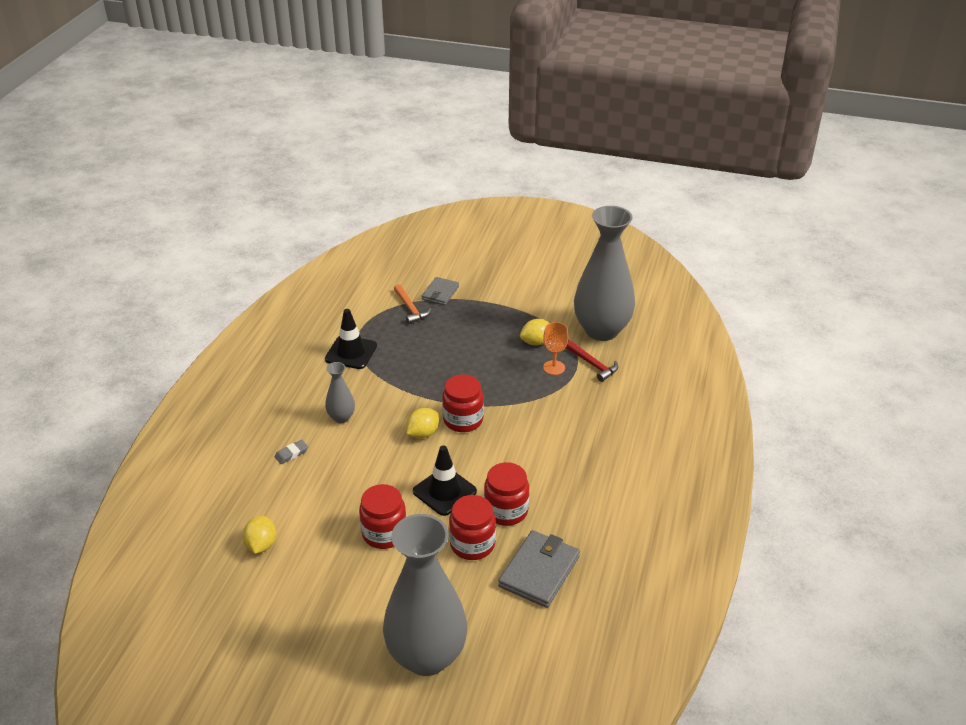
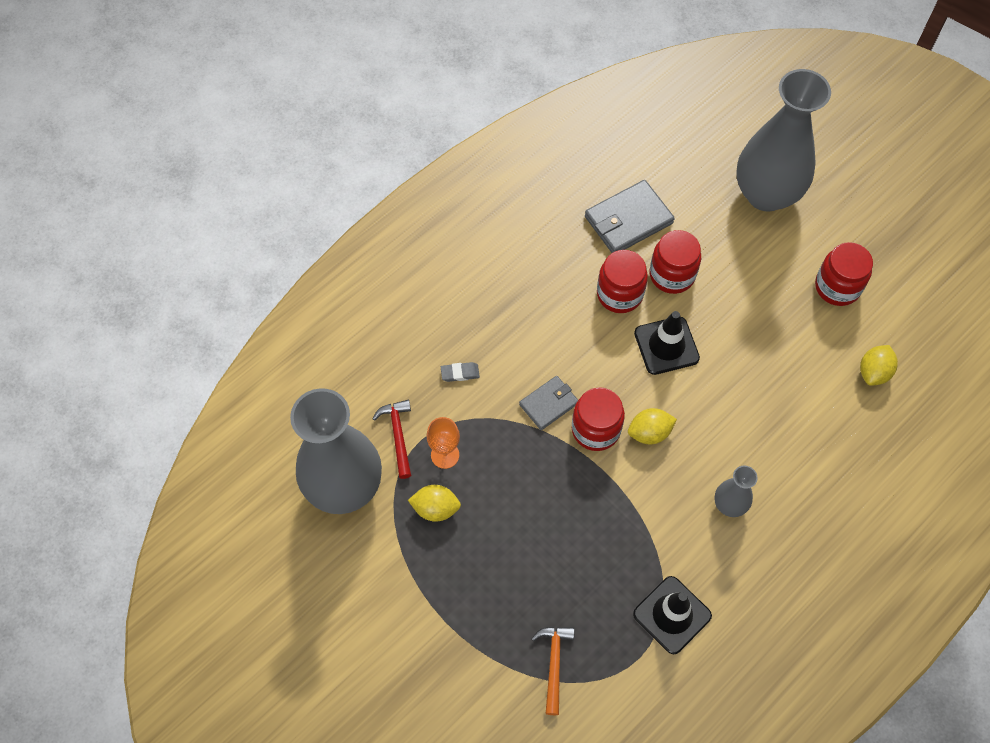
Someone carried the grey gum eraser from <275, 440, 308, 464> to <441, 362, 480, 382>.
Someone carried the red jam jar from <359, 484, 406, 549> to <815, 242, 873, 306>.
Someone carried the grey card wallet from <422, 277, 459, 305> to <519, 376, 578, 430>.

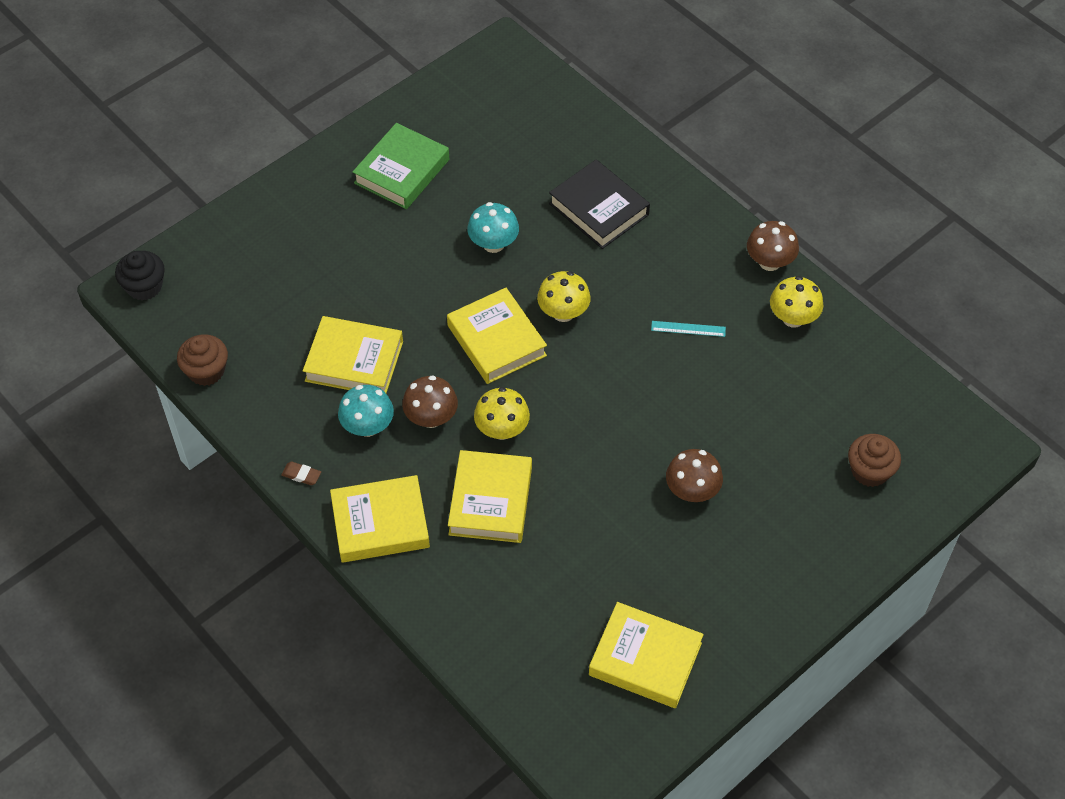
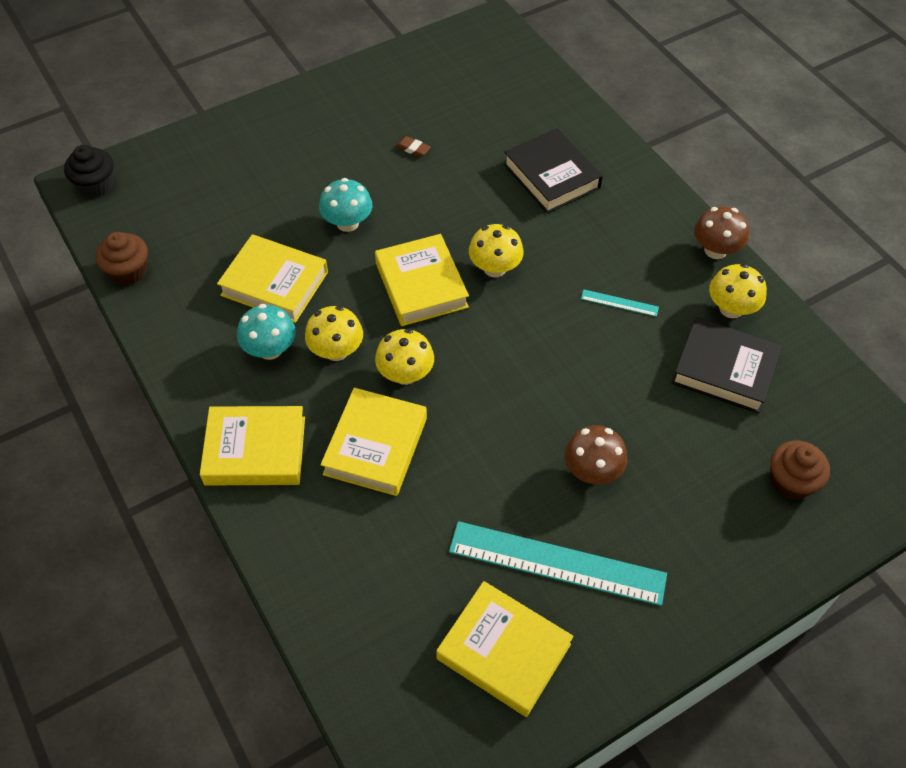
Someone carried the dark brown gum eraser from <281, 462, 321, 485> to <396, 136, 431, 157>.
Someone took away the leaf-green book at <353, 123, 449, 209>.
Someone repainted the dark brown toadstool at <402, 375, 458, 428>, which became the golden toadstool at <305, 306, 363, 361>.
Someone carried the aqua toadstool from <467, 202, 519, 253> to <319, 178, 372, 232>.
Someone put down the aqua straightedge at <449, 521, 667, 606>.
Someone put down the ebony book at <671, 317, 782, 413>.

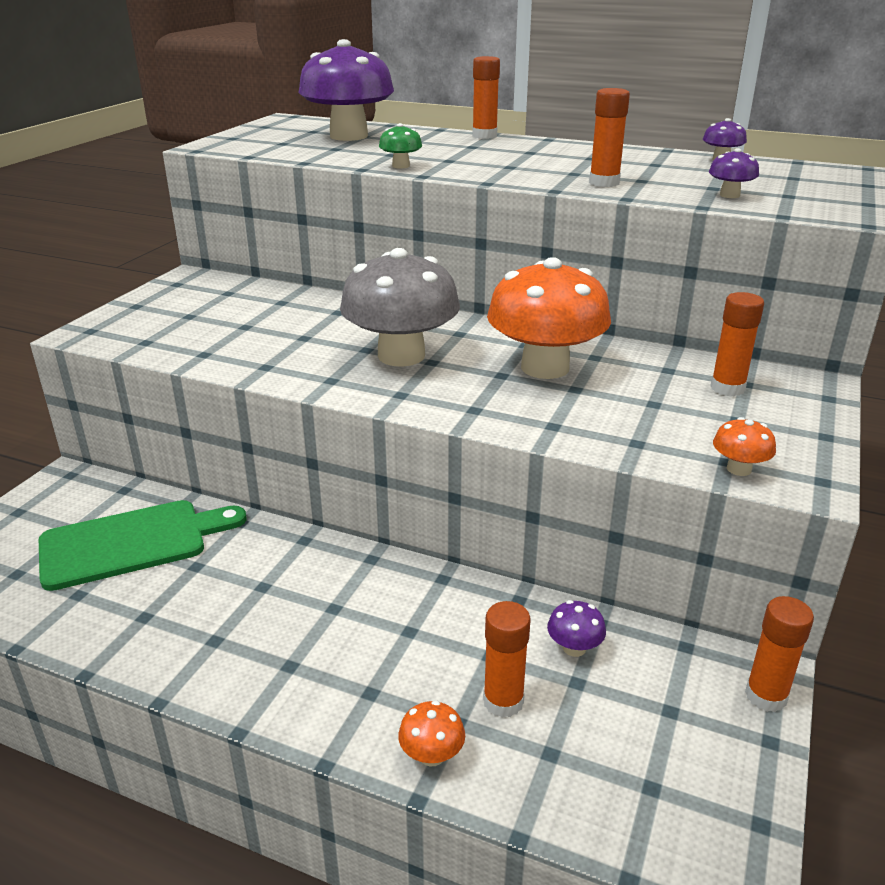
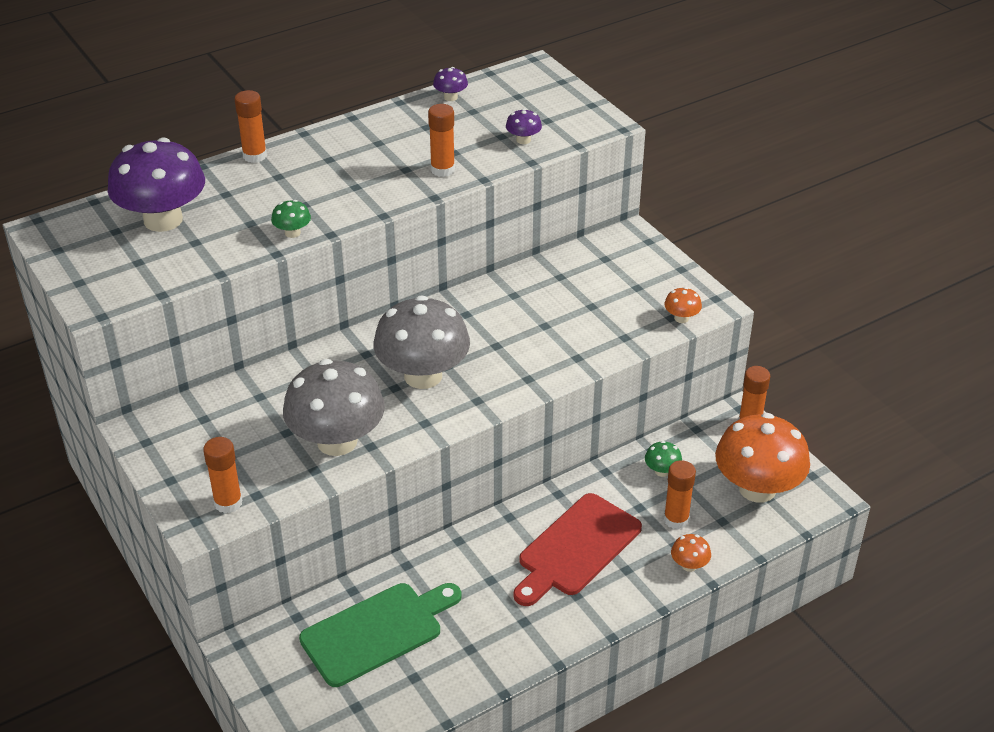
Someone rotated the leaf-green chopping board at <39, 500, 246, 591> by 45 degrees clockwise.
Someone carried the bright orange toadstool from <487, 257, 611, 379> to <715, 413, 810, 502>.
Someone repainted the violet toadstool at <547, 600, 606, 657>, which became the leaf-green toadstool at <645, 441, 682, 477>.
Someone carried the bright orange glue stick from <710, 292, 764, 396> to <203, 437, 242, 513>.
Someone put down the grey toadstool at <283, 359, 385, 456>.
Someone put down the red chopping board at <513, 493, 642, 606>.

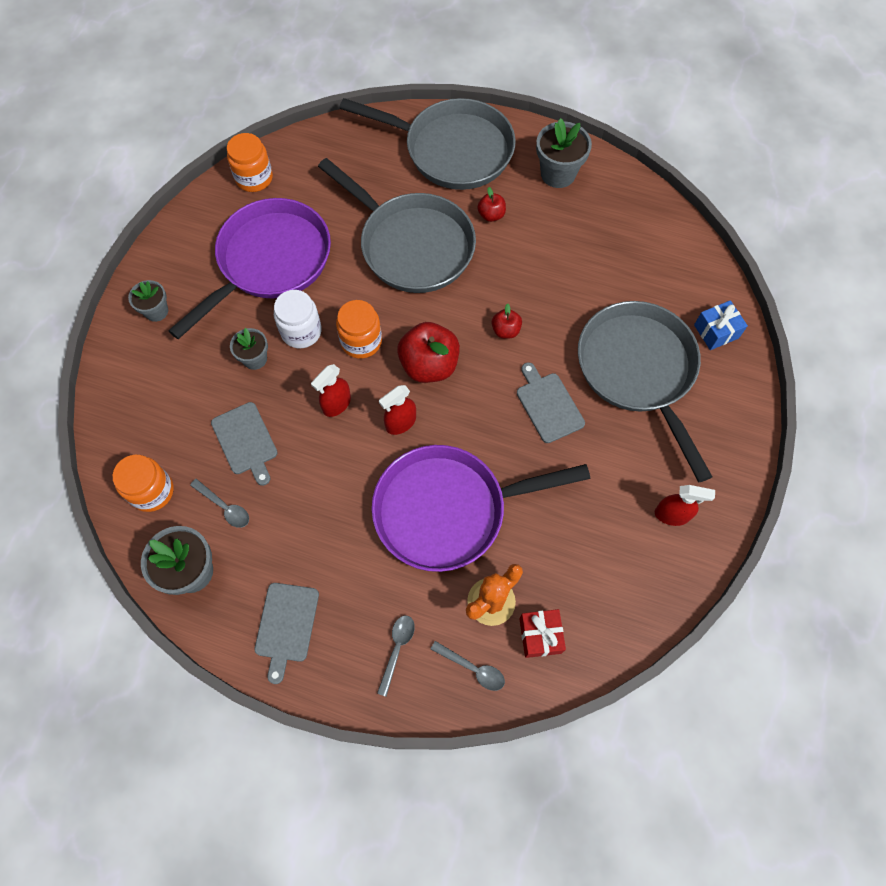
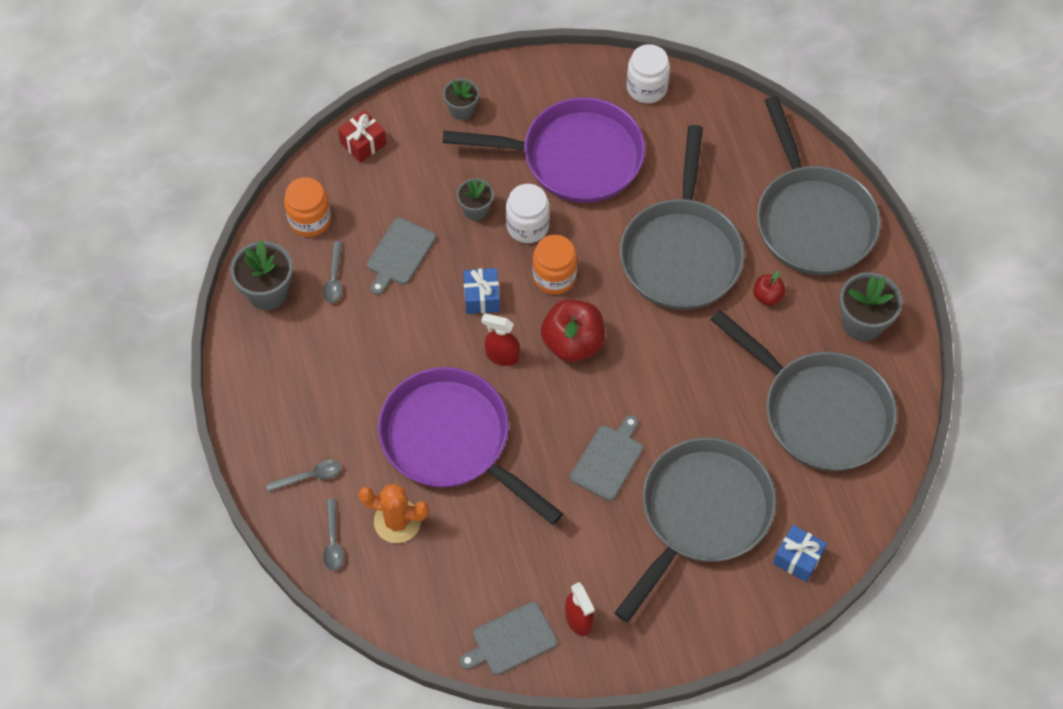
Someone repainted the bright orange jam jar at <227, 133, 273, 192>, which became the snow-white jam jar at <627, 44, 670, 103>.
Someone carried the grey chopping board from <255, 583, 319, 684> to <459, 602, 557, 675>.
Someone swapped the red spray cleaner at <311, 364, 351, 417> for the royal blue gift at <463, 268, 500, 314>.
Someone took away the red apple at <492, 303, 522, 339>.
Someone carried the red gift from <520, 609, 566, 658> to <338, 110, 386, 163>.
Someone put down the grey frying pan at <710, 310, 897, 471>.

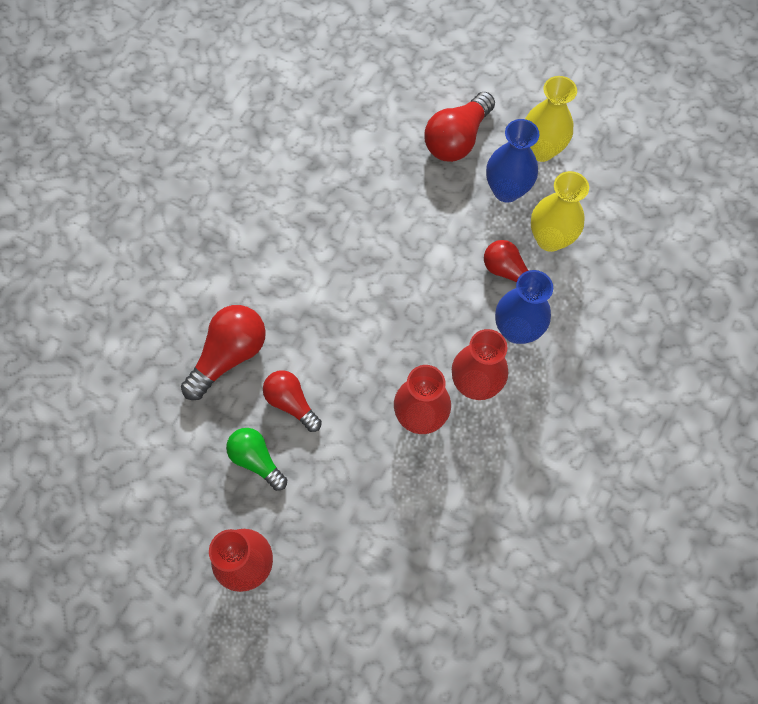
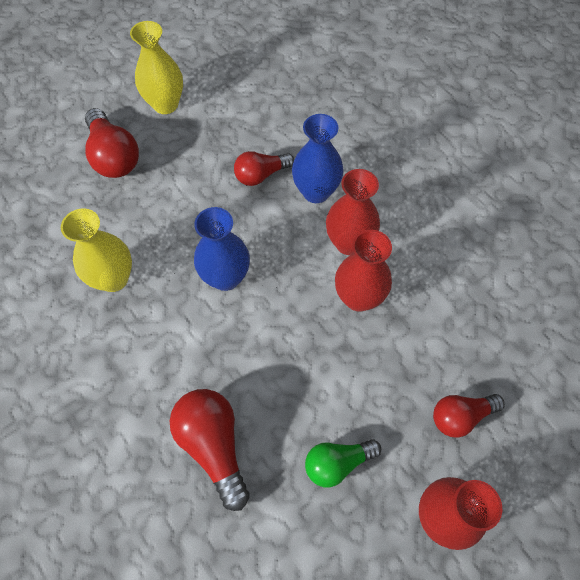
Someone carried the red lightbulb from <263, 370, 322, 432> to <433, 394, 505, 438>.
Someone carried the royal blue vase from <486, 119, 540, 202> to <194, 207, 250, 291>.
Someone carried the golden vase from <531, 171, 589, 252> to <61, 208, 132, 292>.

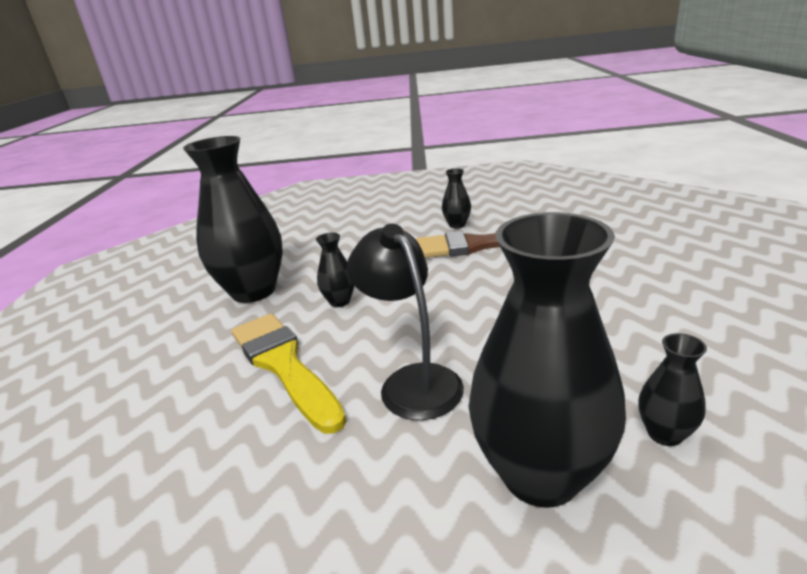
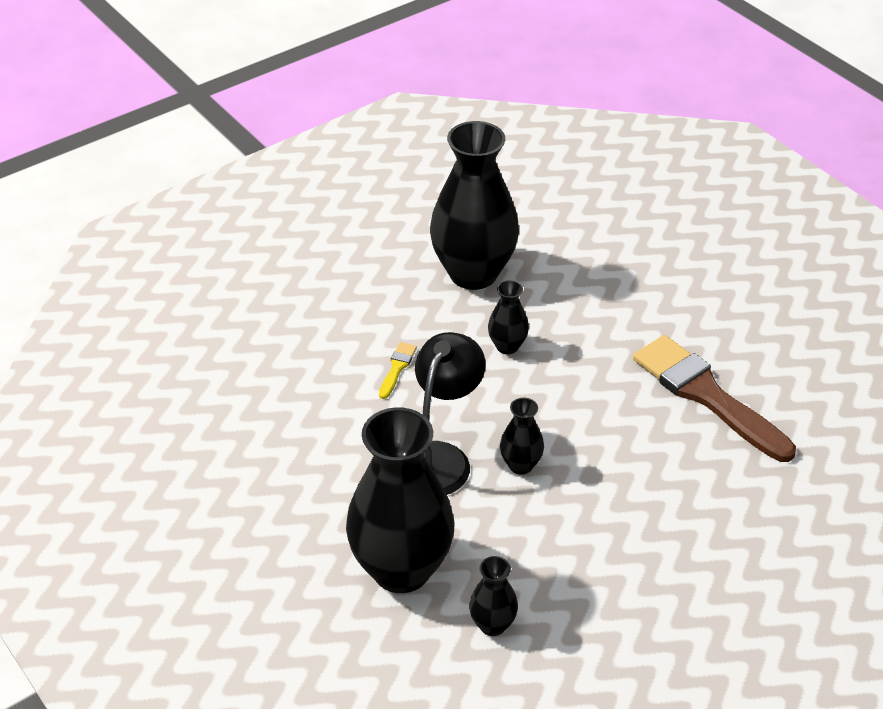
Someone scaled the golden paint brush at <231, 313, 347, 434> by 0.41.
Someone carried the ebony vase from <442, 168, 471, 228> to <500, 398, 544, 475>.

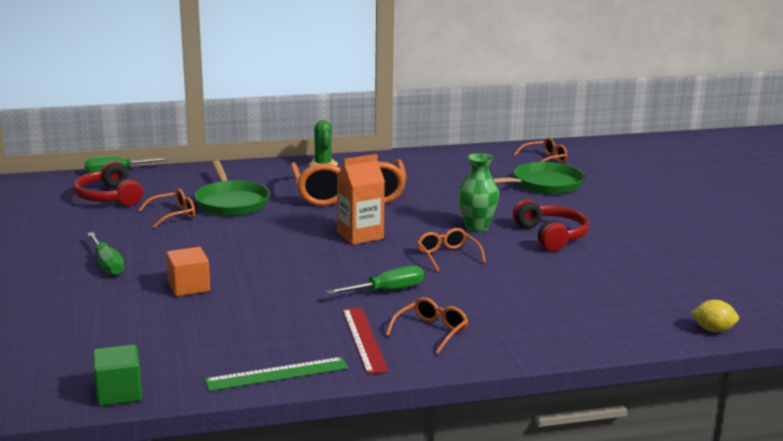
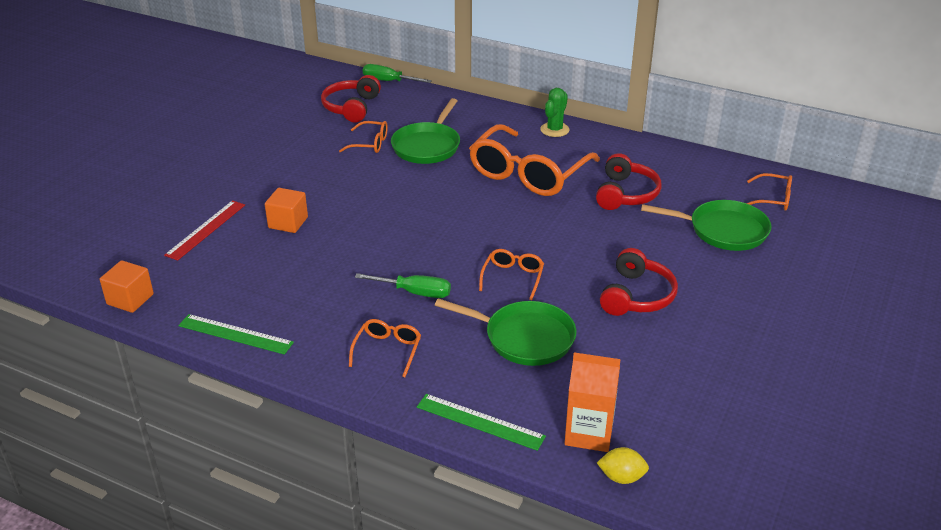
Someone took away the leaf-green screwdriver at <87, 232, 124, 276>.
Someone repainted the leaf-green solid cube at <93, 344, 142, 406>, which became the bright orange solid cube at <100, 260, 154, 313>.
Someone carried the bright orange carton from <337, 154, 385, 245> to <564, 352, 621, 452>.
Someone carried the red straightedge from <342, 308, 389, 374> to <164, 200, 245, 261>.
Someone rotated the bright orange spectacles at <386, 297, 468, 354> by 60 degrees counterclockwise.
Someone took away the leaf-green vase at <458, 153, 499, 232>.
Someone rotated the golden toy lemon at <691, 300, 739, 332> by 45 degrees counterclockwise.
Someone put down the leaf-green straightedge at <417, 394, 546, 451>.
Someone put down the leaf-green frying pan at <435, 298, 576, 366>.
Someone put down the red headphones at <596, 153, 662, 210>.

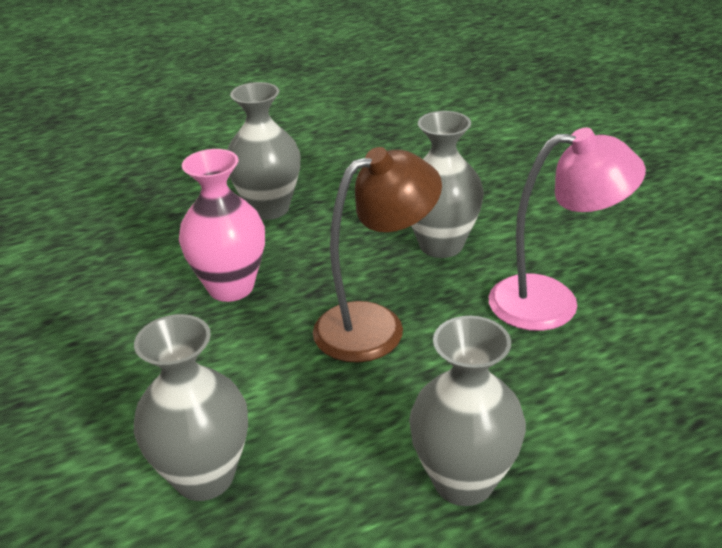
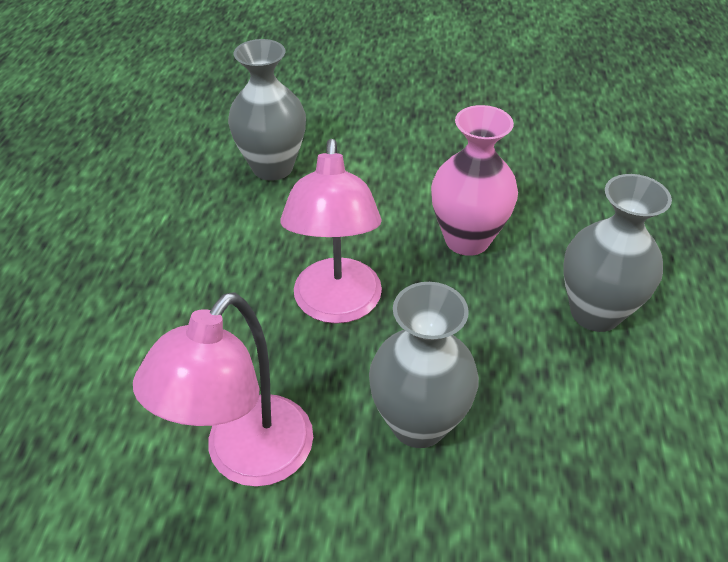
Someone repainted the dark brown desk lamp at <313, 147, 442, 363>, which became the rose-pink desk lamp at <281, 139, 382, 324>.
Someone took away the grey vase at <409, 316, 526, 506>.

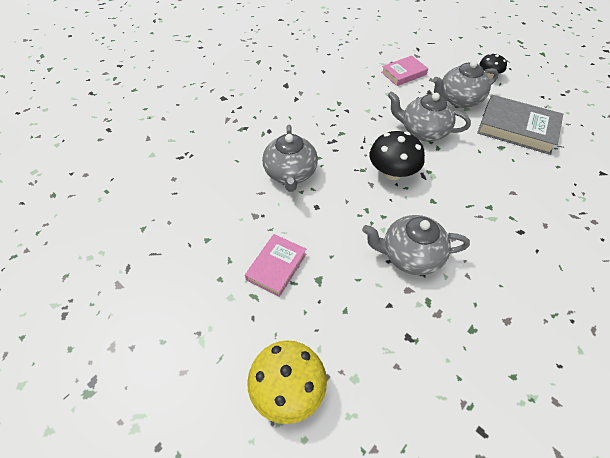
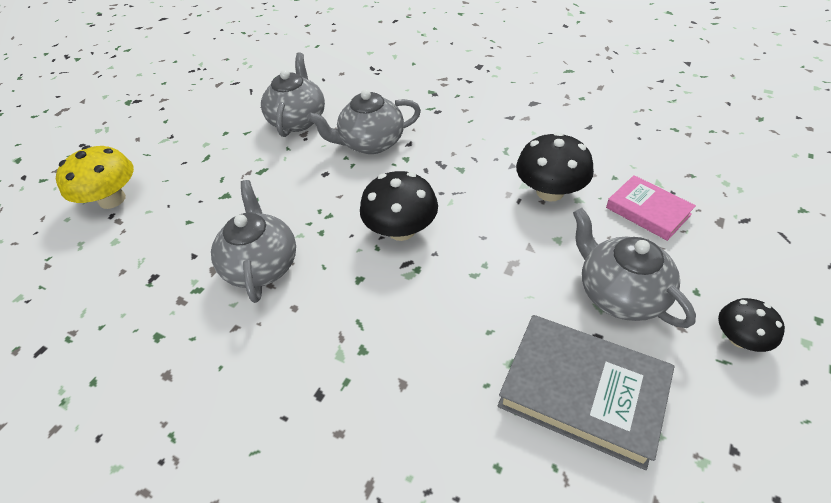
Someone took away the rose-pink book at <245, 234, 306, 297>.
Someone carried the grey tea pot from <388, 91, 471, 141> to <261, 53, 325, 137>.
Someone rotated the grey book at <477, 95, 563, 155> by 75 degrees counterclockwise.
Someone put down the ebony toadstool at <516, 132, 594, 201>.

